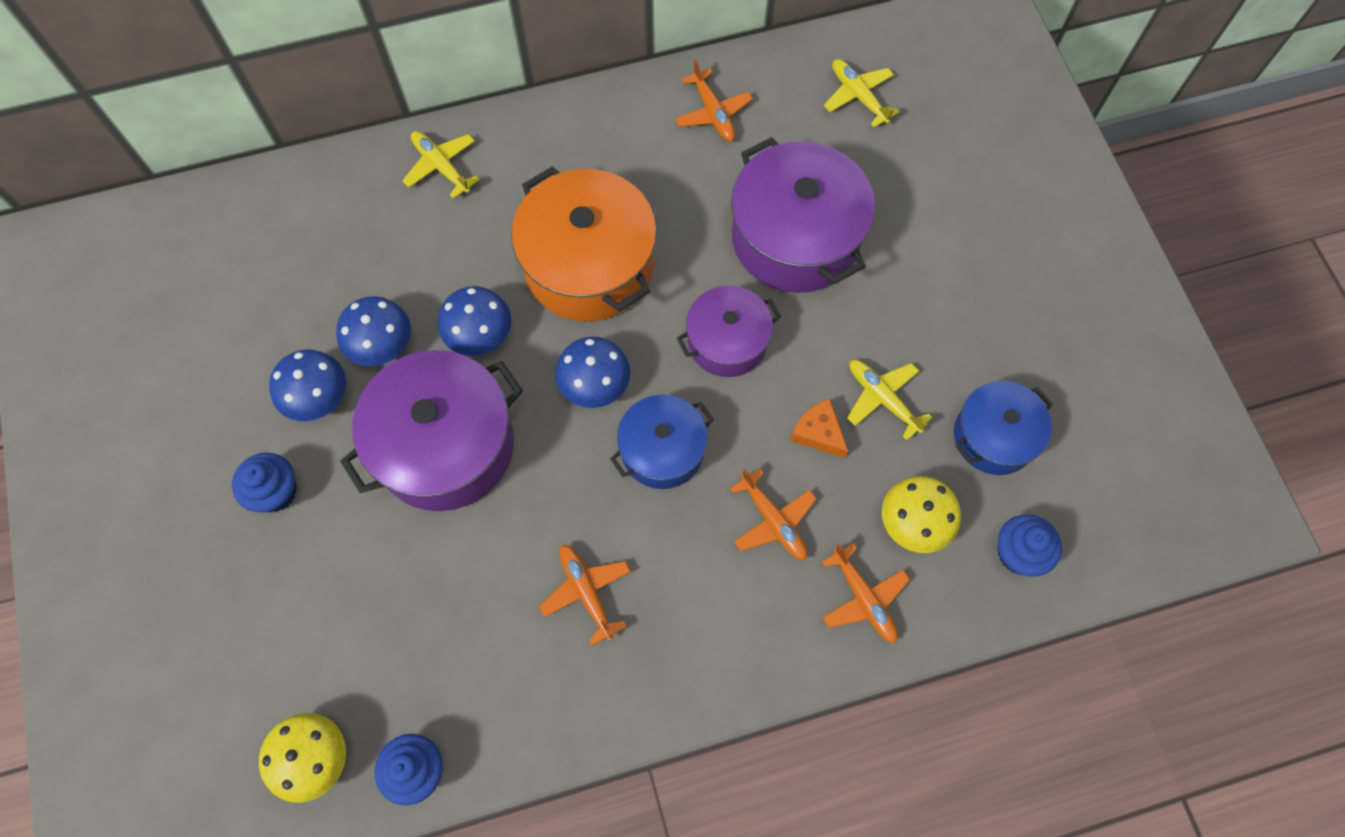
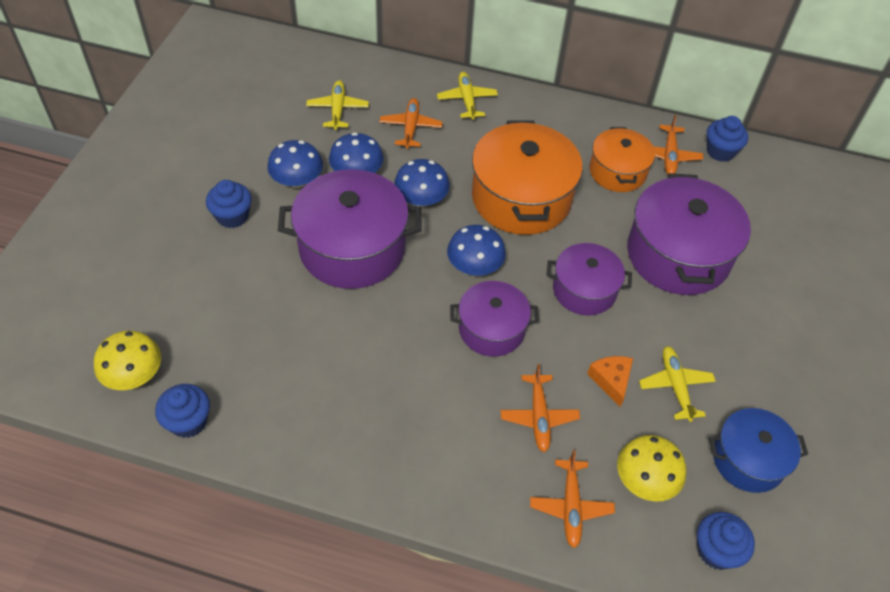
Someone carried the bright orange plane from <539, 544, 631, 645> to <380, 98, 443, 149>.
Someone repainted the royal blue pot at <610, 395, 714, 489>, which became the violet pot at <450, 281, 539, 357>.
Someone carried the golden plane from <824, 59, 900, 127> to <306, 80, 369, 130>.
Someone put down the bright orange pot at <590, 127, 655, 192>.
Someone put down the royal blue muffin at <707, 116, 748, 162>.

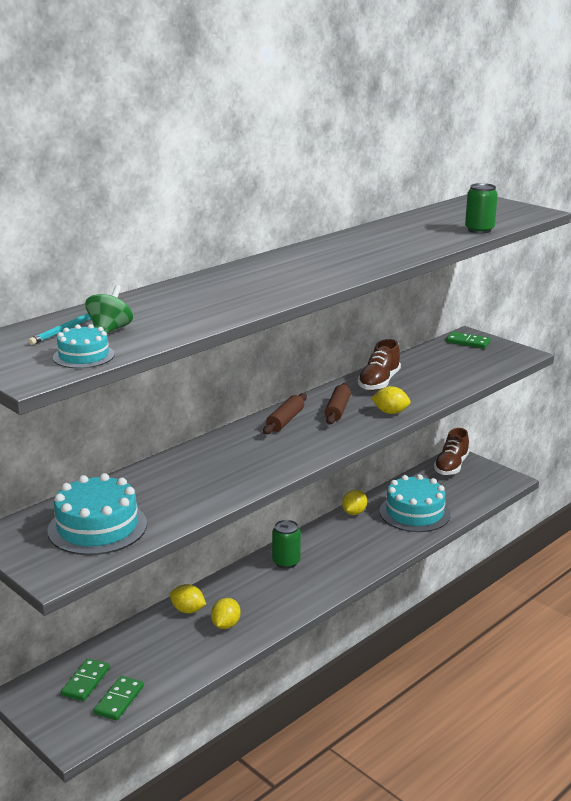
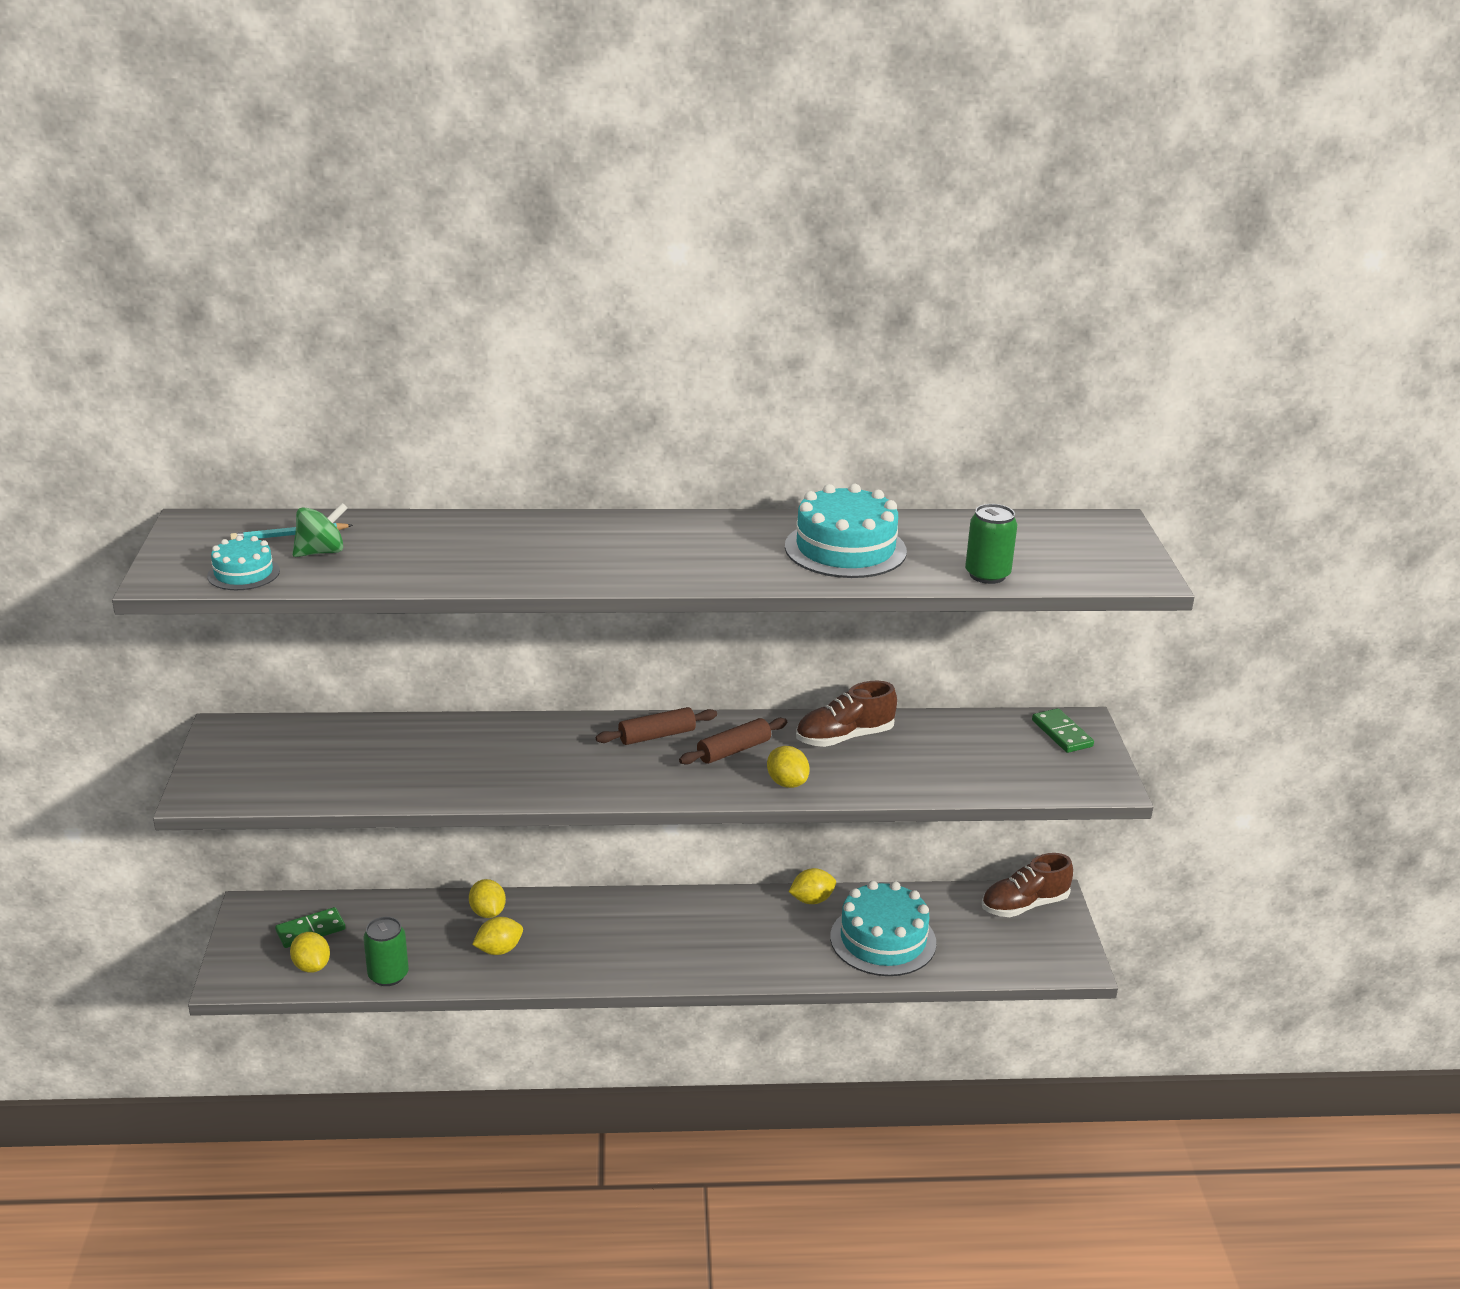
Someone carried the aqua gateau from <47, 473, 147, 555> to <785, 484, 907, 578>.
Someone swapped the leaf-green domino tile at <94, 676, 144, 721> for the golden toy lemon at <290, 932, 330, 973>.
Someone carried the leaf-green tin from <272, 520, 301, 569> to <363, 917, 409, 986>.

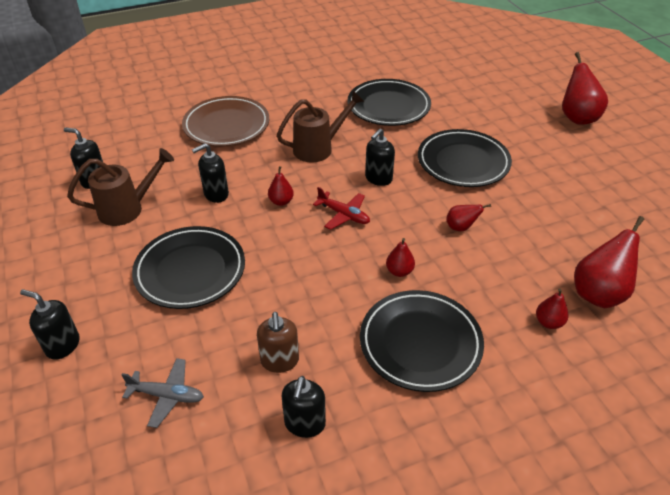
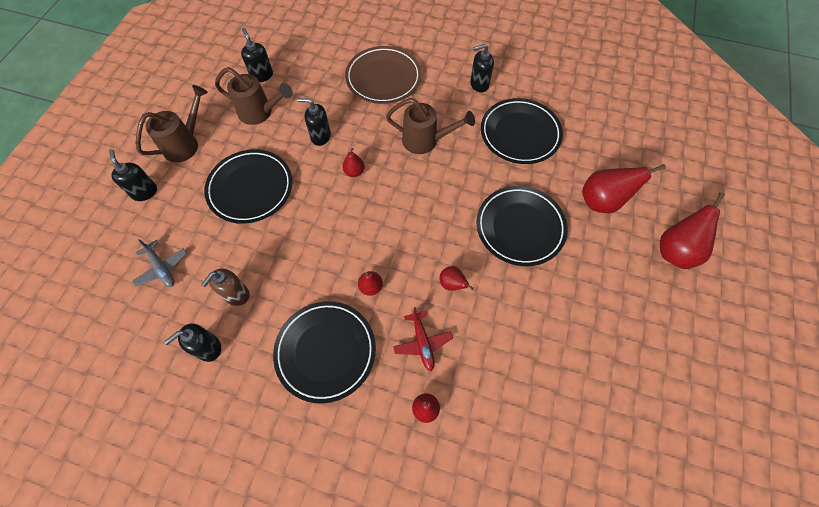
Someone carried the red plane from <313, 187, 370, 230> to <393, 307, 453, 371>.
Someone carried the ebony soap pump from <365, 129, 395, 186> to <470, 44, 494, 92>.
Someone carried the red pear from <574, 216, 644, 308> to <582, 164, 666, 213>.
Someone put down the dark brown watering pot at <136, 85, 208, 163>.

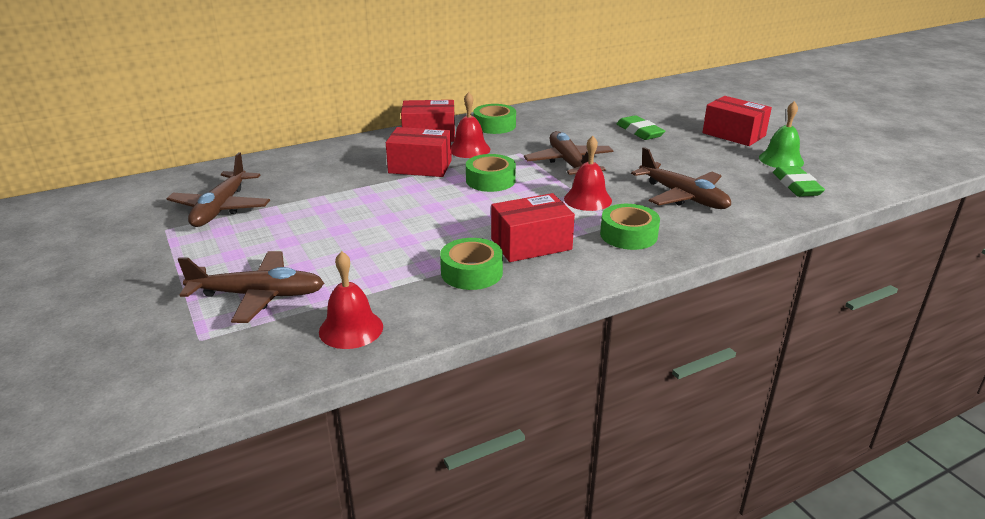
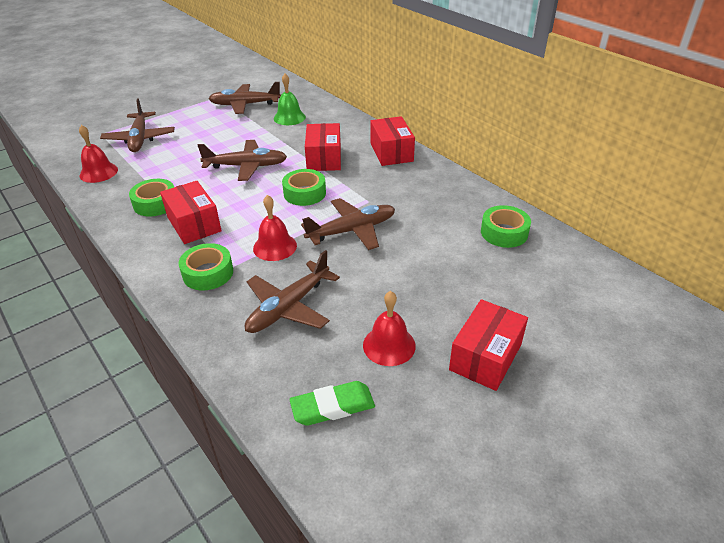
Someone carried the red bell from <451, 92, 490, 158> to <363, 291, 416, 366>.
Someone carried the leaf-green roll of tape from <474, 104, 516, 134> to <481, 205, 531, 248>.
Someone took away the leaf-green gum eraser at <617, 115, 665, 140>.
Someone carried the leaf-green bell from <759, 101, 804, 168> to <274, 74, 306, 125>.
Someone put down the dark brown plane at <198, 140, 287, 181>.

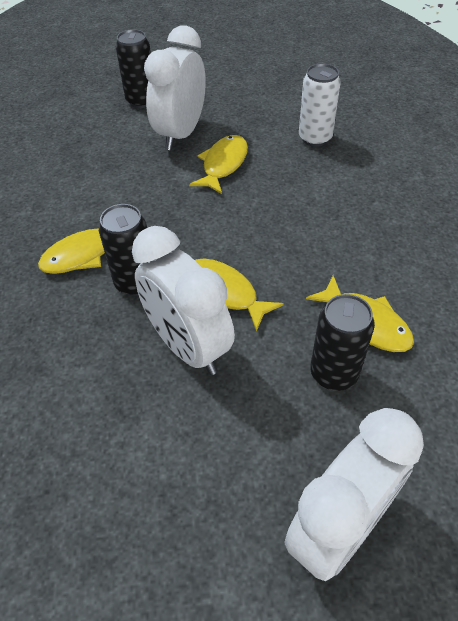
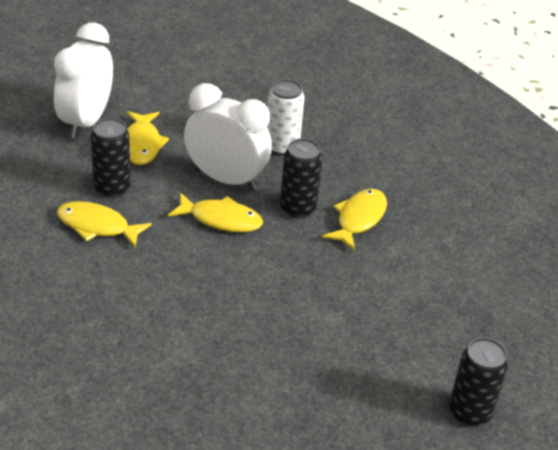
Someone took away the snow-white clock at <144, 26, 206, 151>.
Someone carried the golden fish figure from <189, 135, 248, 194> to <127, 111, 169, 165>.
Someone carried the snow-white tin from <299, 63, 341, 147> to <267, 79, 305, 156>.

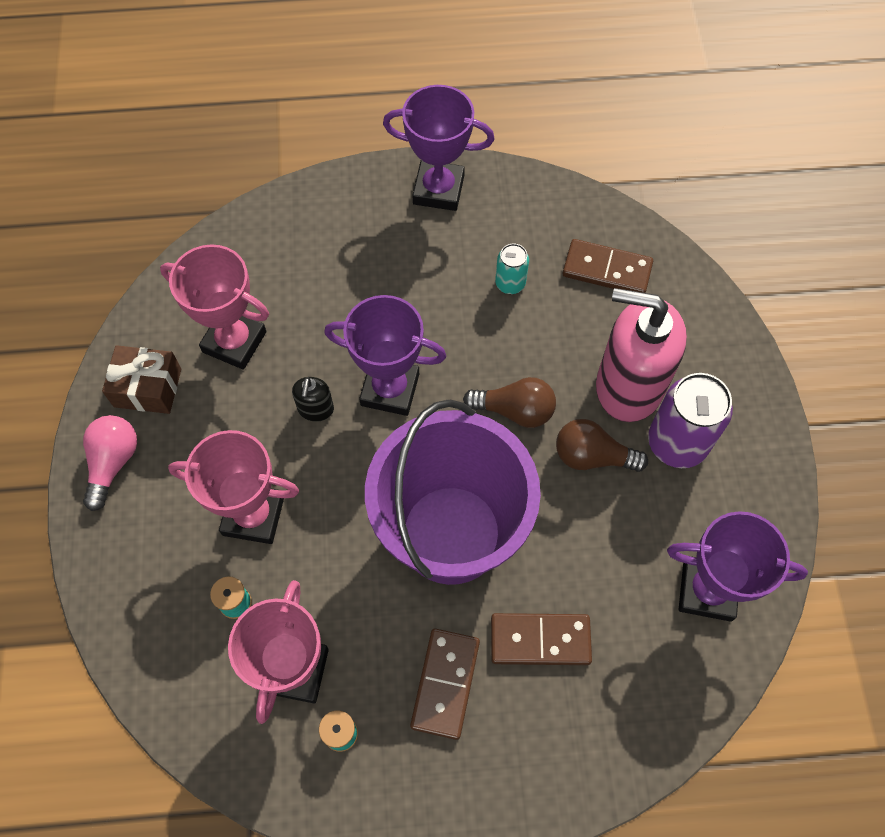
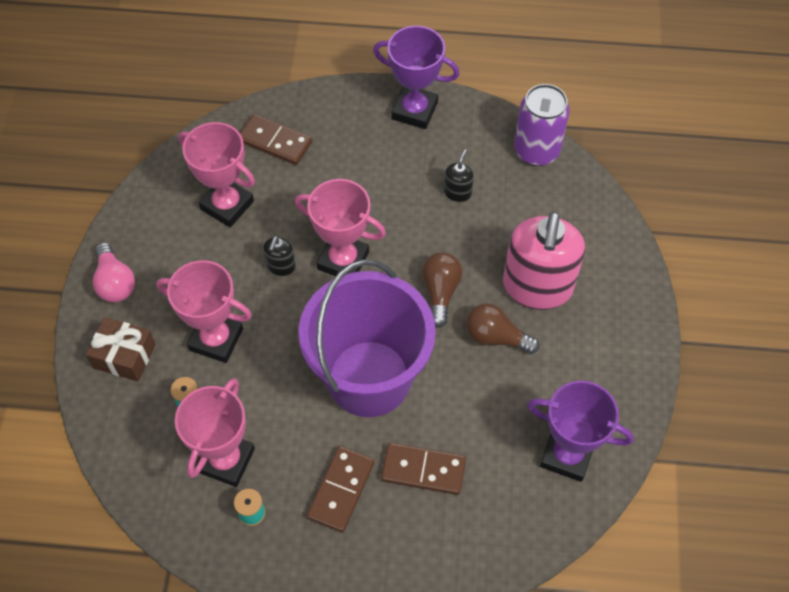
Someone rotated the rose-pink lightbulb at <83, 415, 137, 511> by 135 degrees clockwise.
Someone carried the dark brown gift from <102, 345, 181, 414> to <86, 317, 156, 381>.
Someone repainted the violet award cup at <324, 295, 446, 416>, which became the rose-pink award cup at <295, 179, 386, 276>.
Someone rotated the dark brown lightbulb at <463, 377, 556, 428> by 105 degrees counterclockwise.
Someone swapped the aqua tin at <495, 244, 529, 294> for the ebony soap pump at <444, 149, 474, 202>.
Someone carried the dark brown domino tile from <563, 239, 653, 293> to <240, 114, 312, 165>.
Someone rotated the rose-pink soap pump at <596, 288, 687, 422> by 105 degrees counterclockwise.
Someone carried the violet tin from <648, 373, 733, 468> to <514, 84, 570, 166>.

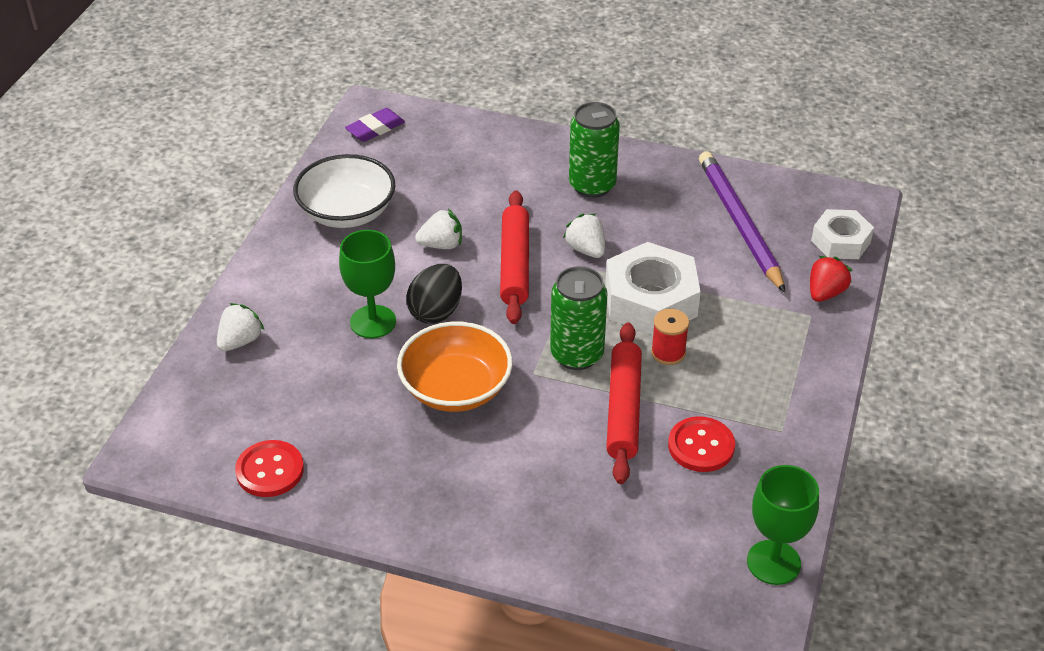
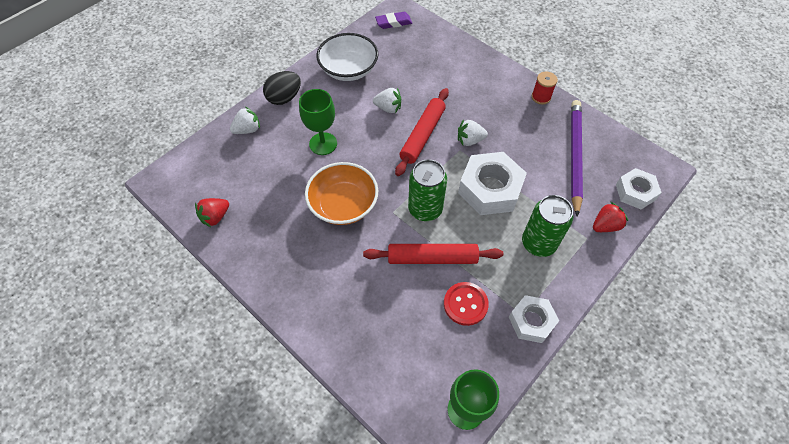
Someone swapped the red shirt button at <235, 440, 304, 497> for the red strawberry at <195, 198, 229, 228>.
Someone carried the ebony toy egg from <406, 264, 462, 324> to <263, 71, 301, 105>.
Someone rotated the snow-white strawberry at <563, 214, 605, 258> by 90 degrees counterclockwise.
Someone carried the leaf-green tin from <569, 102, 620, 198> to <522, 195, 573, 257>.
Someone rotated the red dough roller at <606, 322, 642, 484> by 60 degrees clockwise.
Someone carried the red reel of thread from <651, 309, 689, 365> to <532, 71, 558, 104>.
Someone put down the snow-white hexagon nut at <509, 295, 559, 343>.

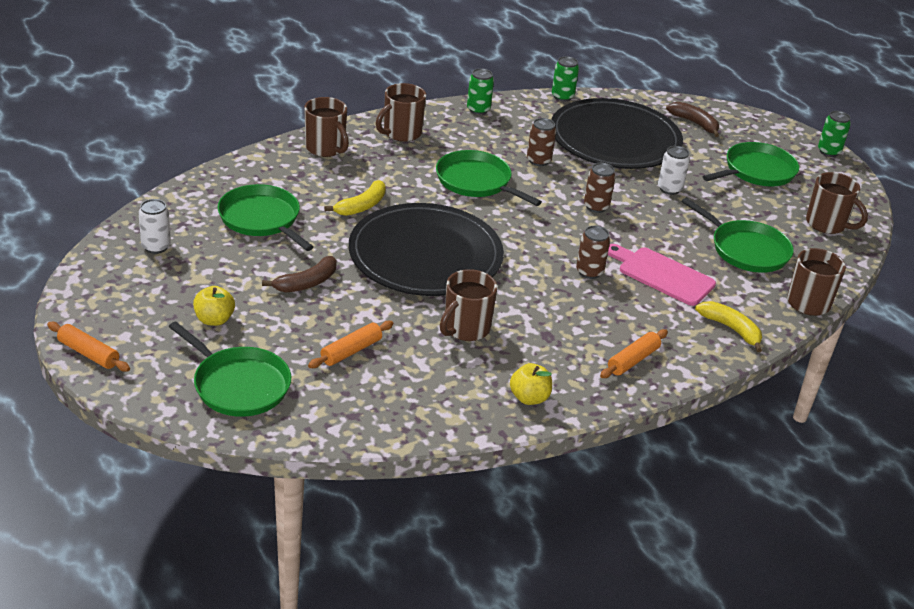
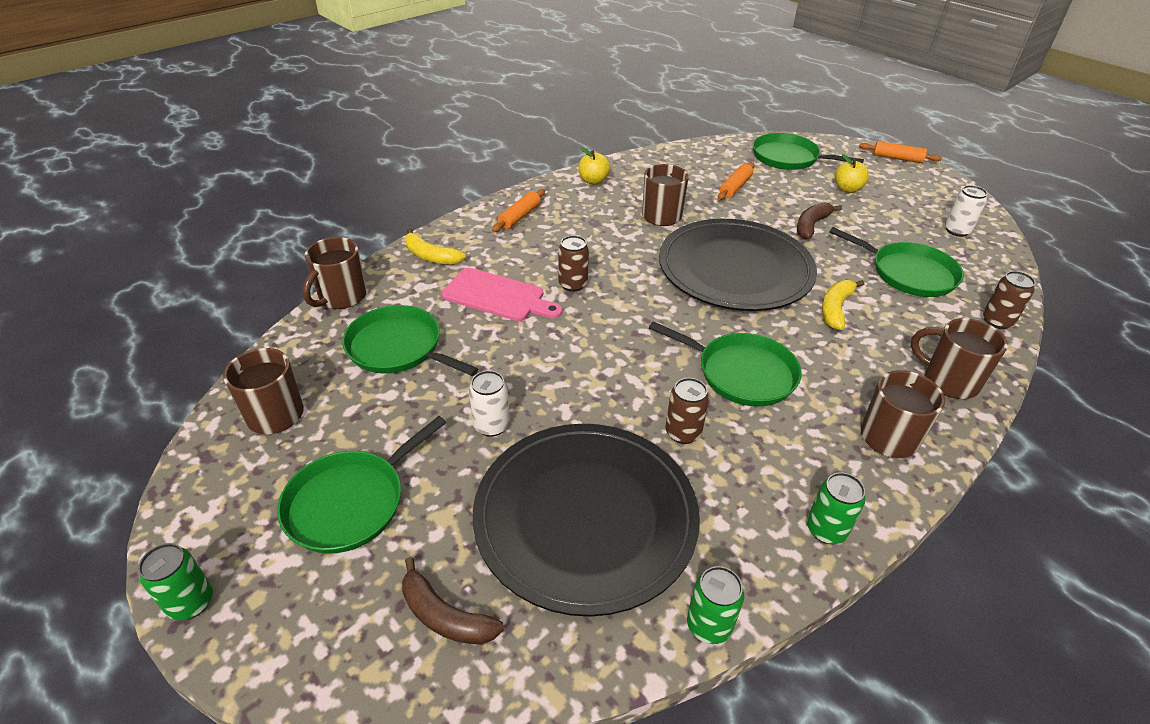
Someone carried the dark brown tin from <584, 163, 616, 213> to <983, 271, 1036, 329>.

